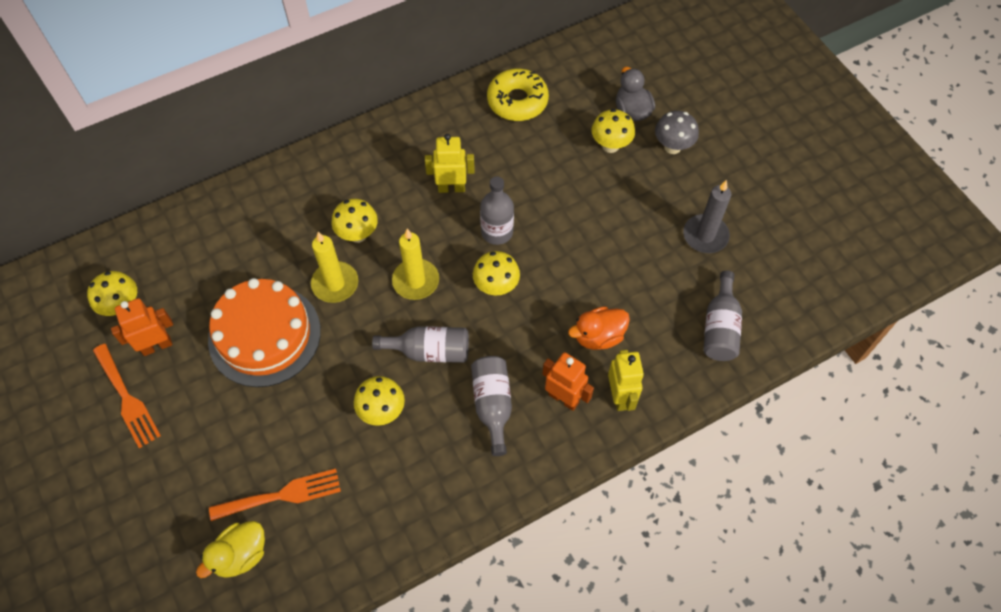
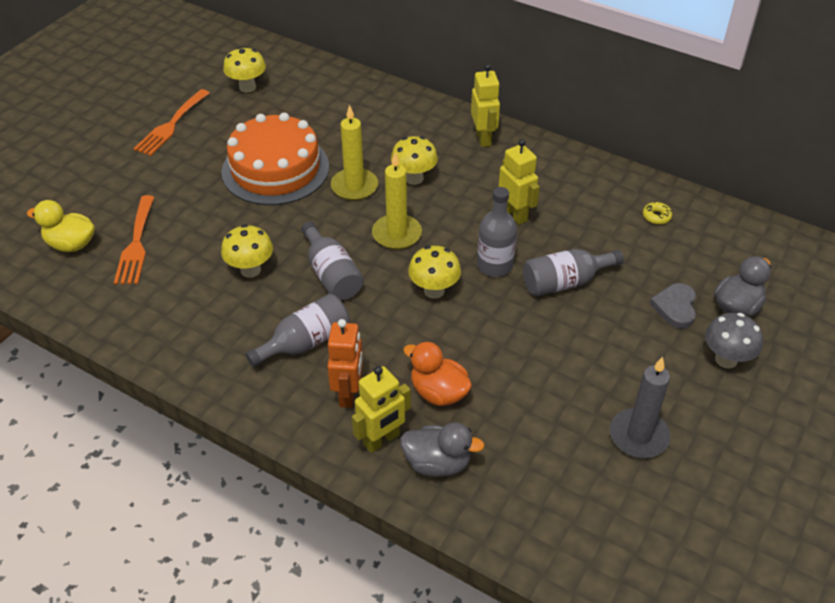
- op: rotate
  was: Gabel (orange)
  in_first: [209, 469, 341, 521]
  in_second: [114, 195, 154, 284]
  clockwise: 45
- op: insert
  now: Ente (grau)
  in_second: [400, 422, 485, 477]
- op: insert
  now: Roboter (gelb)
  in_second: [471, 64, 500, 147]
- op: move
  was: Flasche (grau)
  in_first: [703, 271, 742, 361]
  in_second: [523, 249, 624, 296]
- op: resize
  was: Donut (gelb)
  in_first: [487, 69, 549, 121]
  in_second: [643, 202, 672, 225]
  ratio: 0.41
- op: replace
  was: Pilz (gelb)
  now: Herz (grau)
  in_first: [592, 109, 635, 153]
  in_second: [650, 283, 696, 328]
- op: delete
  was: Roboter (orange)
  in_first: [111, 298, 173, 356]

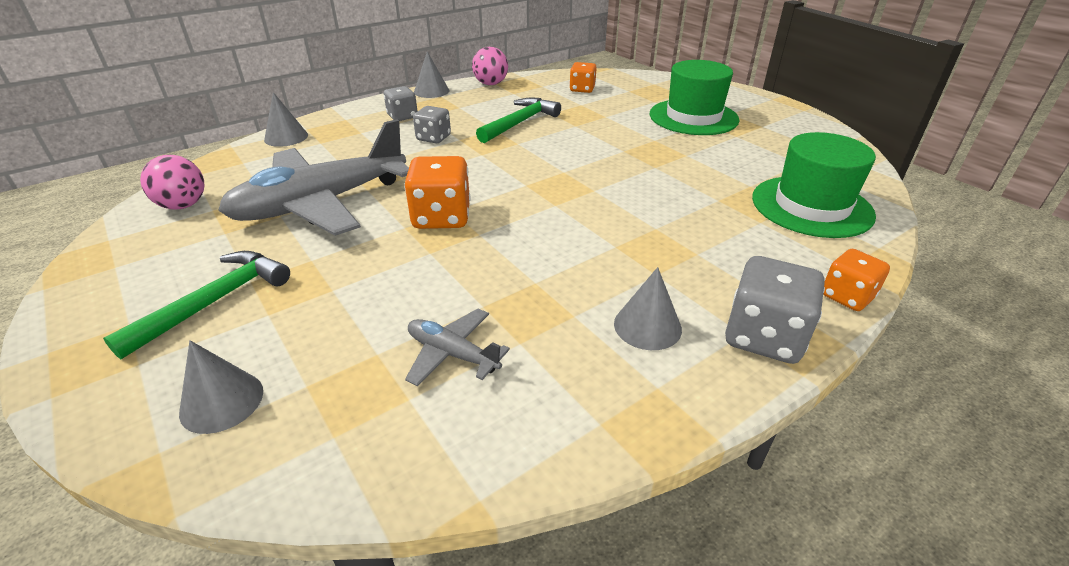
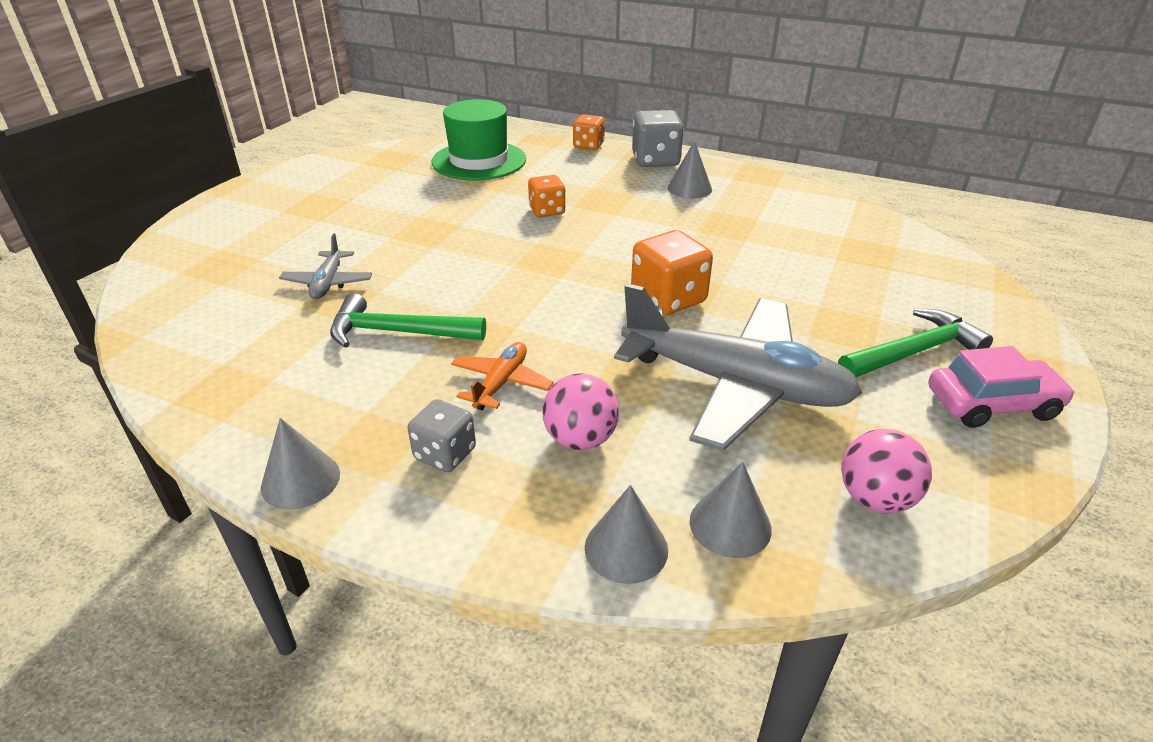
- op: move
  was: Flugzeug (grau)
  in_first: [405, 309, 510, 386]
  in_second: [279, 234, 372, 299]
- op: replace
  was: Spielwürfel (grau)
  now: Flugzeug (orange)
  in_first: [413, 106, 451, 143]
  in_second: [451, 342, 554, 410]
- op: move
  was: Spielwürfel (orange)
  in_first: [569, 62, 597, 93]
  in_second: [528, 175, 566, 217]
- op: move
  was: Ball (rosa)
  in_first: [472, 47, 508, 85]
  in_second: [542, 373, 619, 450]
- op: move
  was: Kegel (grau)
  in_first: [179, 340, 263, 434]
  in_second: [690, 462, 772, 558]
- op: rotate
  was: Hammer (grün)
  in_first: [103, 251, 290, 359]
  in_second: [838, 309, 993, 377]
  clockwise: 150
- op: insert
  now: Auto (rosa)
  in_second: [928, 346, 1075, 428]
- op: delete
  was: Hut (grün)
  in_first: [650, 60, 740, 135]

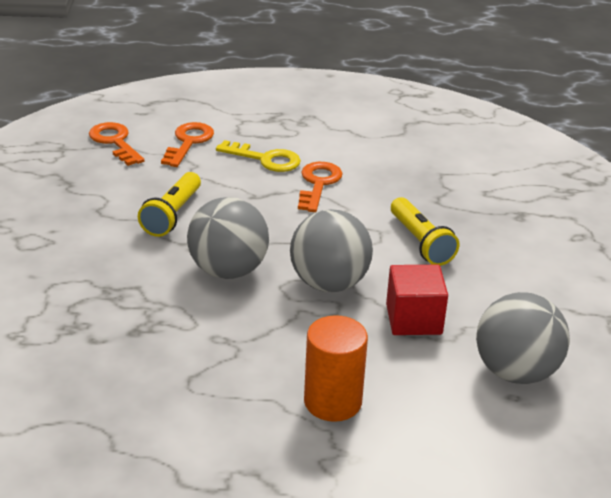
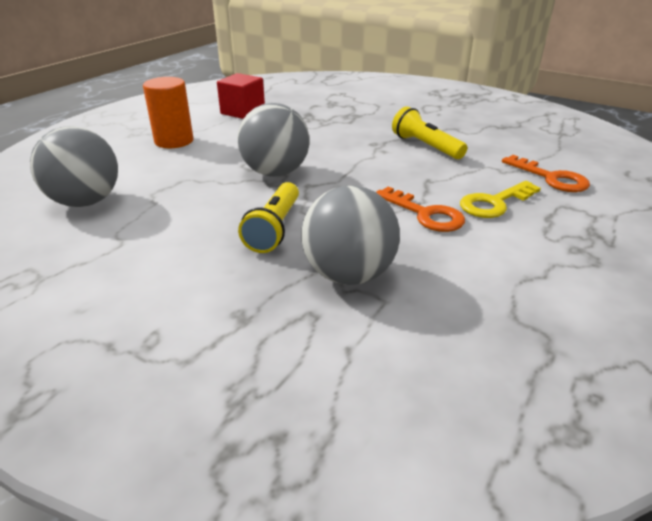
- op: move
  was: Kubus (rot)
  in_first: [386, 265, 448, 335]
  in_second: [217, 73, 265, 119]
- op: rotate
  was: Taschenlampe (gelb)
  in_first: [391, 197, 459, 266]
  in_second: [238, 182, 299, 253]
  clockwise: -90
- op: move
  was: Ball (grau)
  in_first: [187, 197, 269, 279]
  in_second: [301, 185, 400, 285]
- op: delete
  was: Schlüssel (orange)
  in_first: [89, 122, 145, 166]

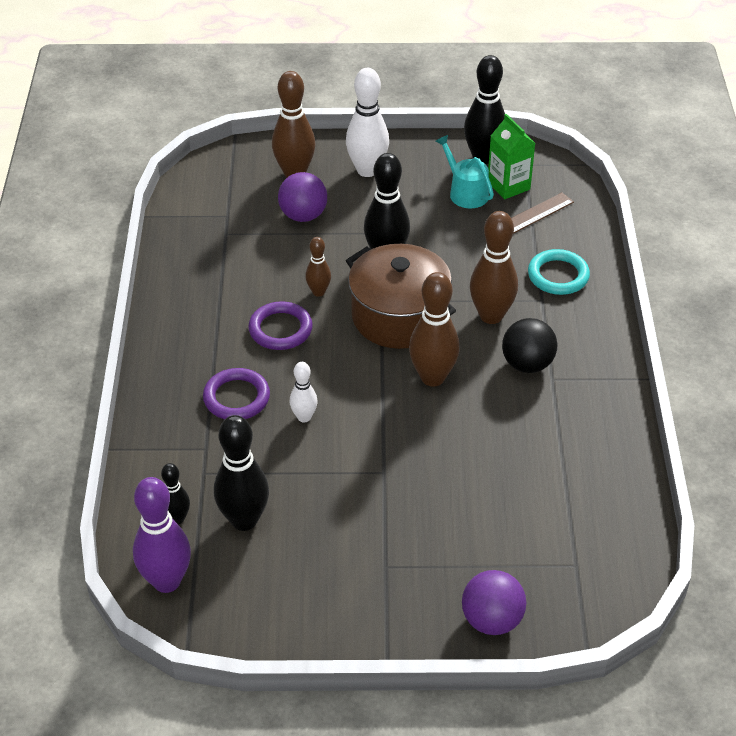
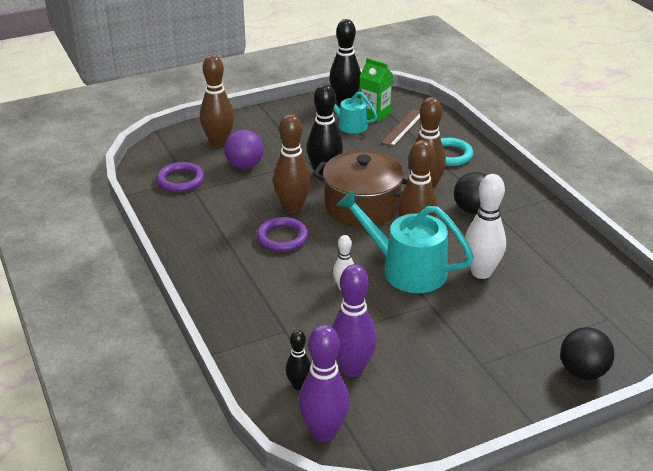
- op: move
  was: Ring (lila)
  in_first: [203, 368, 270, 419]
  in_second: [156, 162, 205, 192]
- op: resize
  was: Bowlingkegel (braun)
  in_first: [305, 237, 331, 297]
  in_second: [273, 114, 311, 213]
  ratio: 1.83
- op: recolor
  was: Bowlingkegel (schwarz)
  now: Bowlingkegel (lila)
  in_first: [214, 415, 269, 531]
  in_second: [332, 264, 377, 377]
- op: insert
  now: Gießkanne (türkis)
  in_second: [337, 189, 474, 293]
- op: move
  was: Bowlingkegel (weiß)
  in_first: [346, 68, 389, 177]
  in_second: [464, 174, 506, 279]
- op: recolor
  was: Ball (lila)
  now: Ball (schwarz)
  in_first: [462, 570, 526, 635]
  in_second: [560, 327, 614, 380]

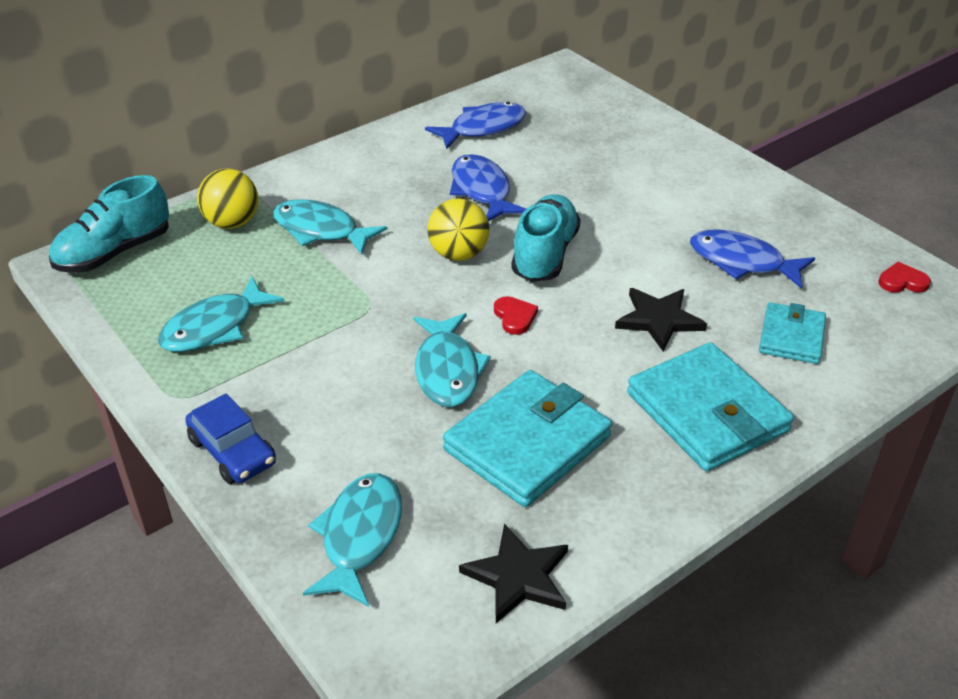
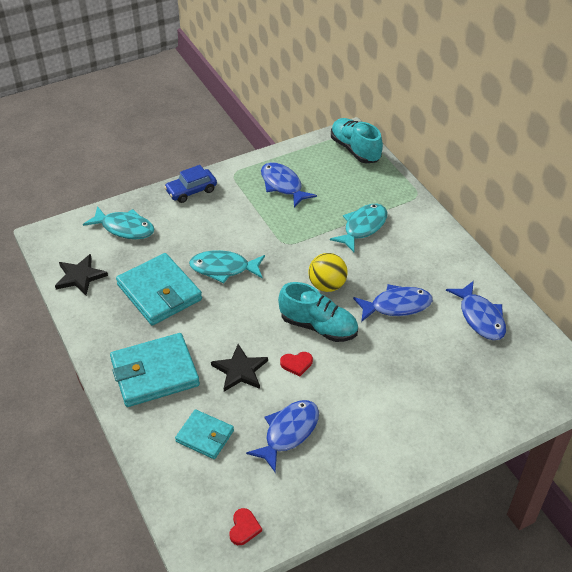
- op: recolor
  was: Fisch (türkis)
  now: Fisch (blau)
  in_first: [158, 277, 285, 352]
  in_second: [261, 162, 317, 208]
- op: move
  was: Herz (rot)
  in_first: [494, 296, 538, 335]
  in_second: [280, 352, 313, 377]
- op: delete
  was: Ball (gelb)
  in_first: [197, 169, 259, 229]

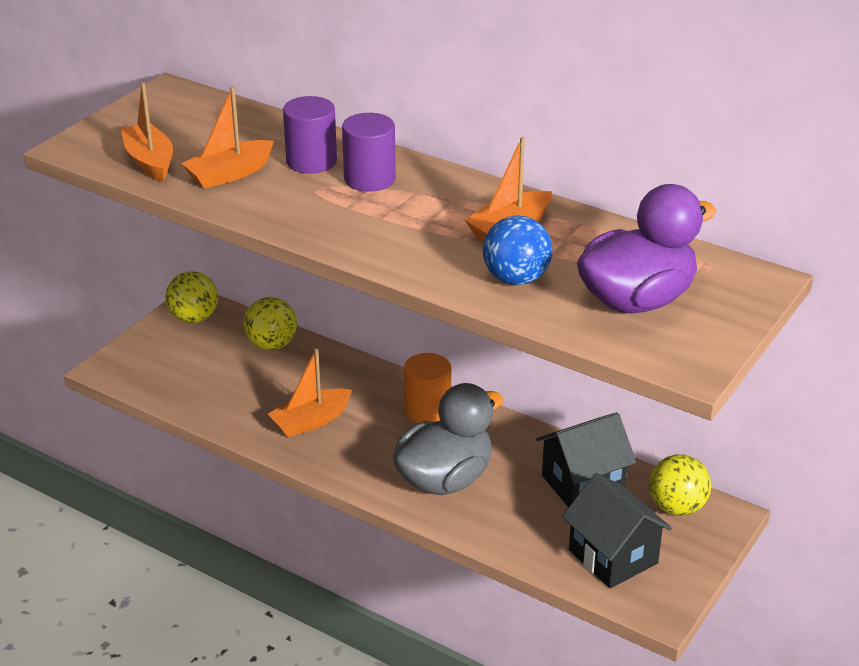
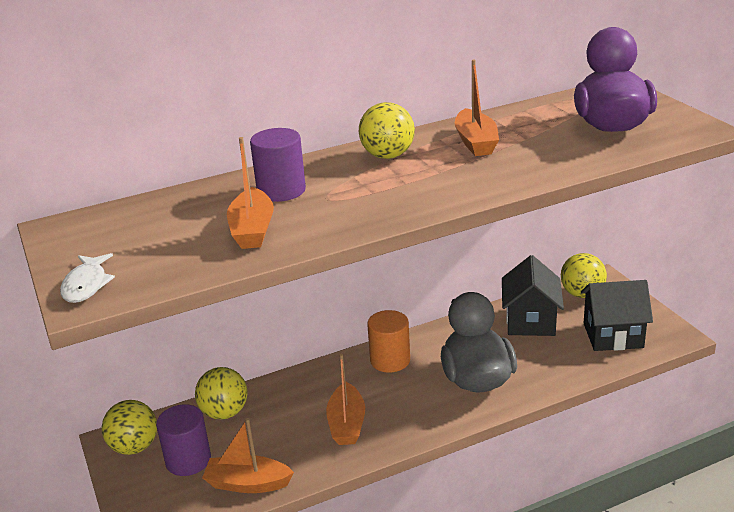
- op: insert
  now: Fisch (weiß)
  in_second: [60, 253, 115, 303]
- op: move
  was: Vollzylinder (lila)
  in_first: [342, 113, 396, 192]
  in_second: [156, 404, 211, 476]
- op: move
  was: Boot (orange)
  in_first: [121, 82, 173, 182]
  in_second: [202, 418, 294, 493]
- op: insert
  now: Ball (gelb)
  in_second: [359, 102, 415, 159]
- op: delete
  was: Ball (blau)
  in_first: [483, 215, 552, 285]

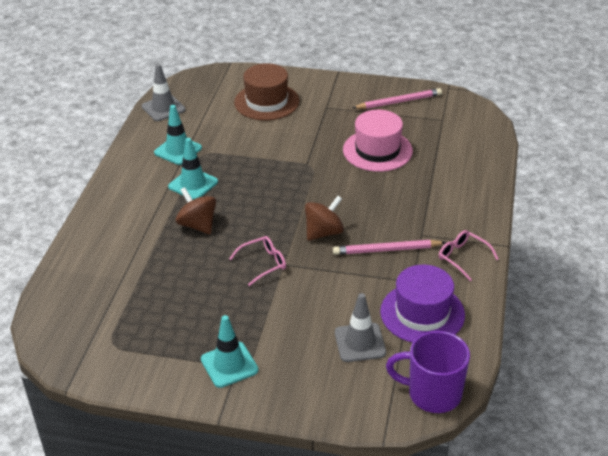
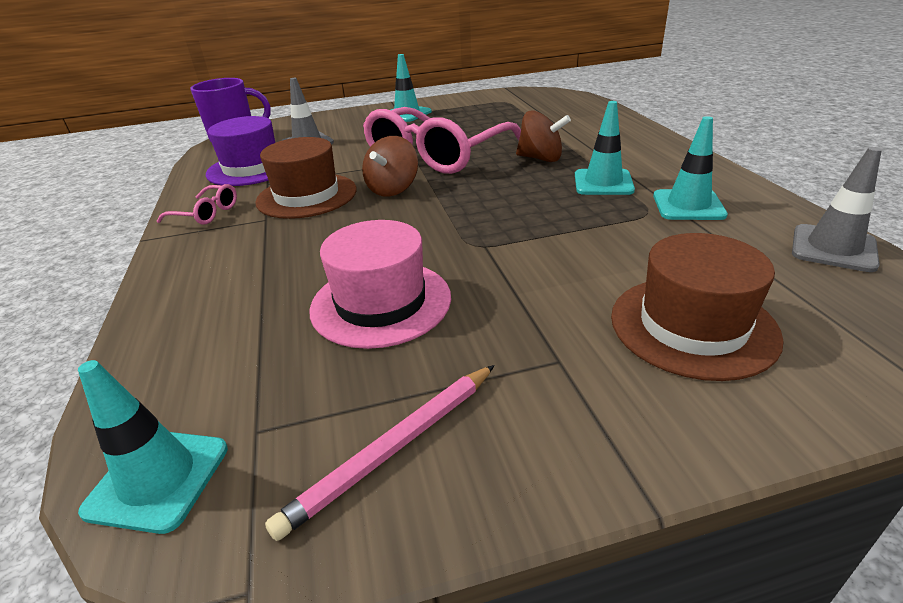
- op: insert
  now: Leitkegel (türkis)
  in_second: [78, 360, 228, 534]
- op: replace
  was: Bleistift (rosa)
  now: Hut (braun)
  in_first: [333, 240, 446, 255]
  in_second: [255, 137, 357, 219]
- op: resize
  was: Brille (rosa)
  in_first: [229, 236, 286, 286]
  in_second: [363, 107, 521, 174]
  ratio: 2.4

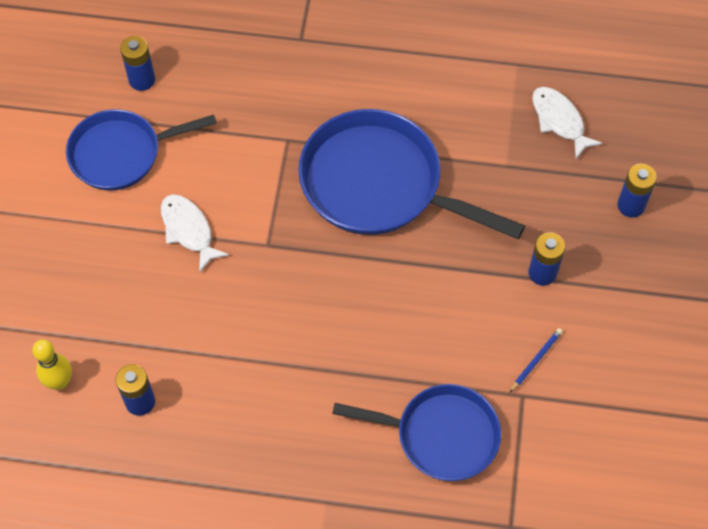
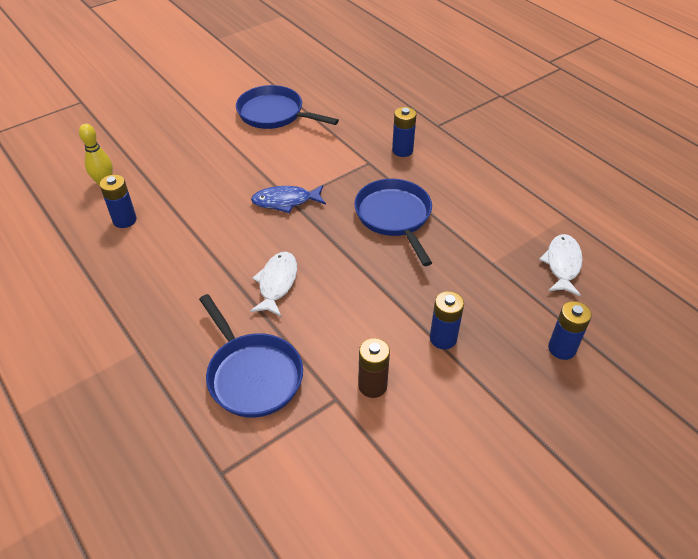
- op: move
  was: Fisch (weiß)
  in_first: [161, 194, 229, 273]
  in_second: [250, 252, 297, 316]
- op: insert
  now: Fisch (blau)
  in_second: [251, 185, 326, 213]
- op: resize
  was: Pfanne (blau)
  in_first: [298, 109, 525, 239]
  in_second: [354, 179, 432, 266]
  ratio: 0.66
- op: replace
  was: Bleistift (blau)
  now: Batterie (braun)
  in_first: [510, 328, 563, 392]
  in_second: [358, 338, 390, 398]
- op: move
  was: Batterie (blau)
  in_first: [120, 36, 155, 91]
  in_second: [392, 107, 416, 157]

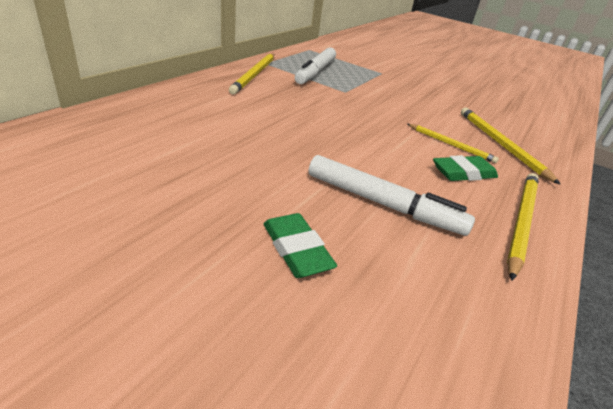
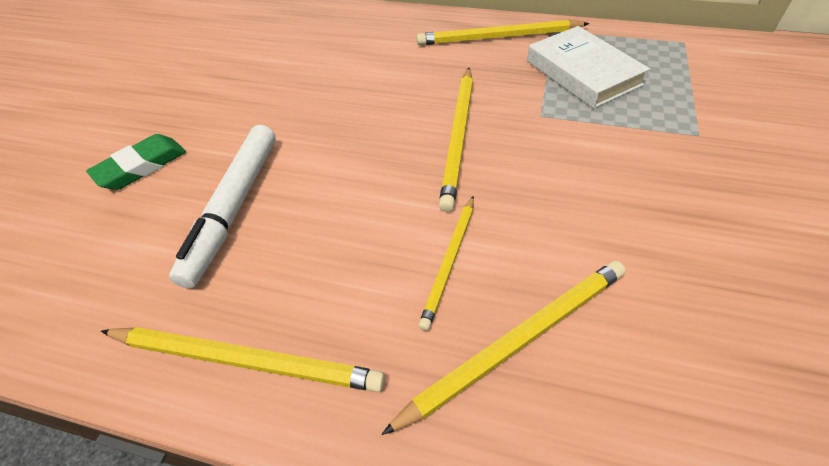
- op: insert
  now: Bleistift (gelb)
  in_second: [439, 68, 473, 212]
- op: replace
  was: Filzstift (weiß)
  now: Buch (weiß)
  in_first: [295, 47, 336, 84]
  in_second: [527, 26, 650, 109]
- op: delete
  was: Radiergummi (grün)
  in_first: [433, 155, 498, 181]

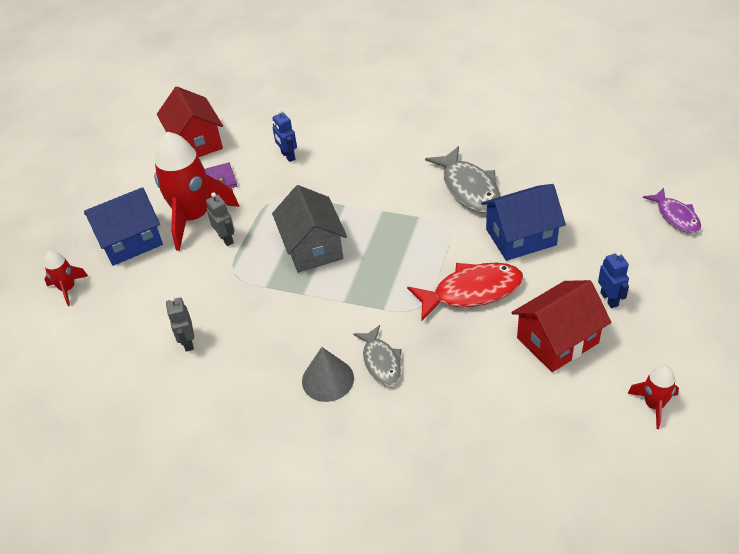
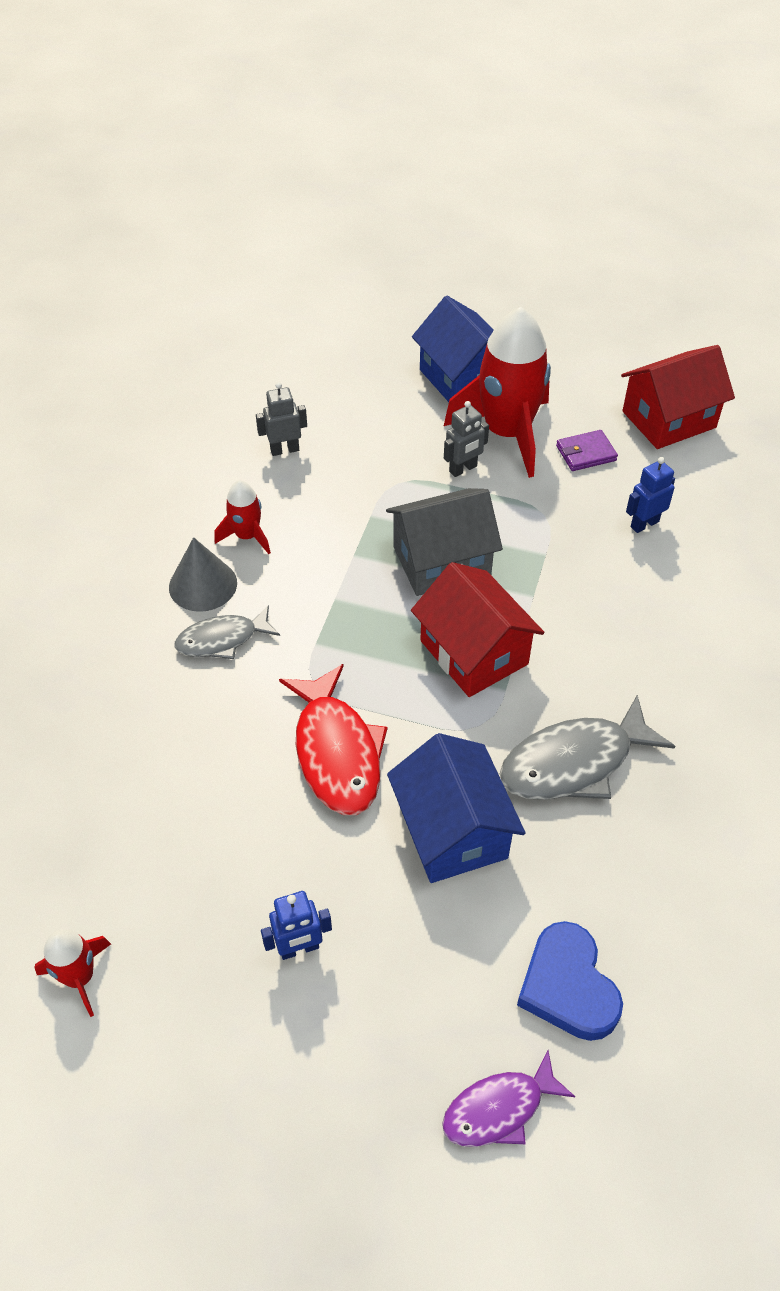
- op: move
  was: Rakete (rot)
  in_first: [44, 251, 88, 306]
  in_second: [214, 480, 271, 554]
- op: move
  was: Haus (rot)
  in_first: [512, 280, 612, 372]
  in_second: [411, 562, 544, 697]
- op: insert
  now: Herz (blau)
  in_second: [517, 921, 623, 1041]

